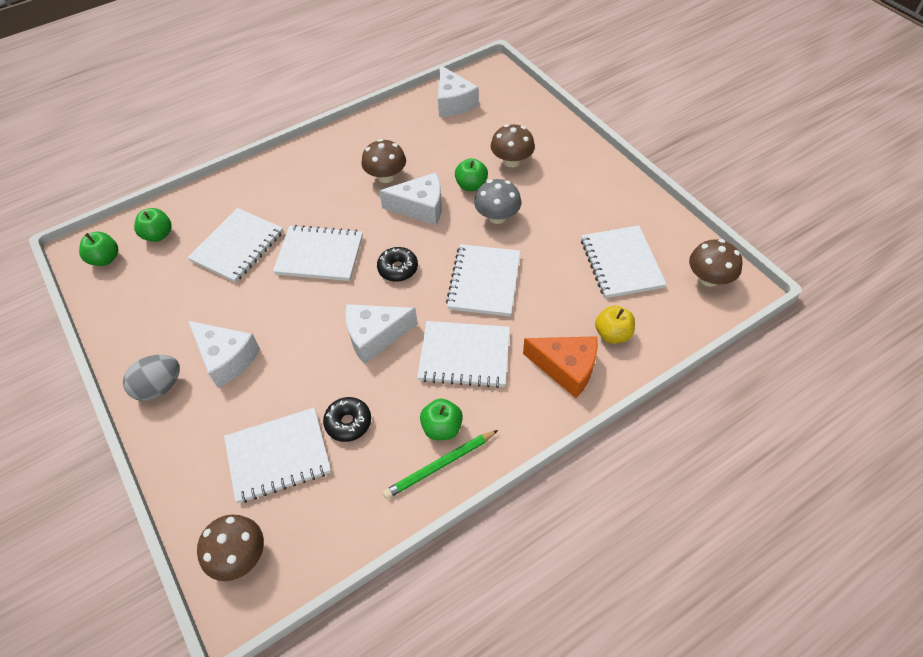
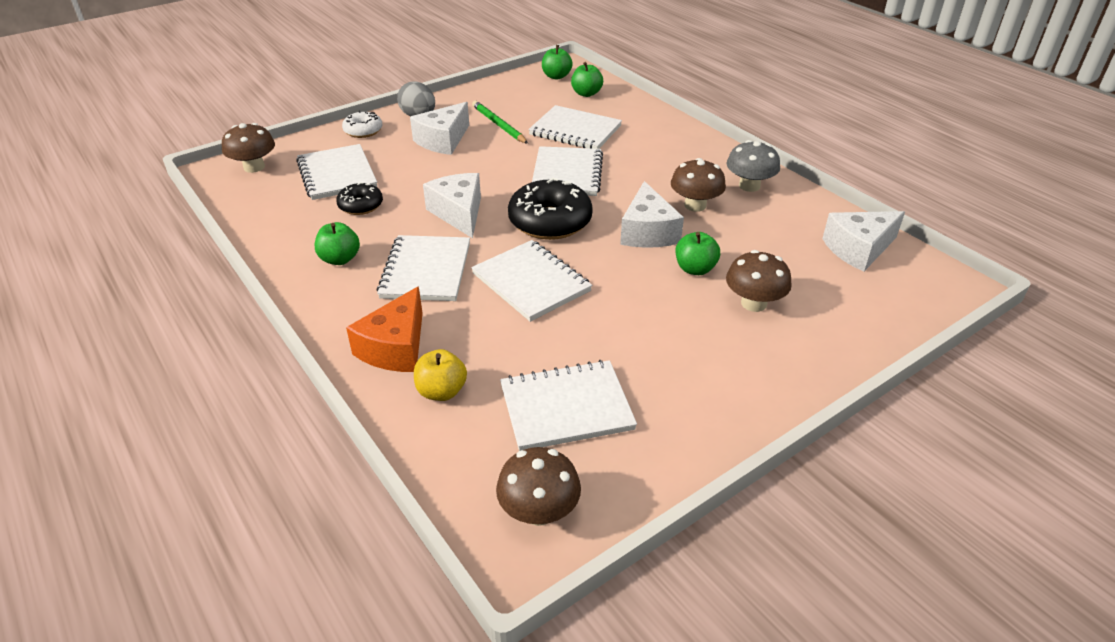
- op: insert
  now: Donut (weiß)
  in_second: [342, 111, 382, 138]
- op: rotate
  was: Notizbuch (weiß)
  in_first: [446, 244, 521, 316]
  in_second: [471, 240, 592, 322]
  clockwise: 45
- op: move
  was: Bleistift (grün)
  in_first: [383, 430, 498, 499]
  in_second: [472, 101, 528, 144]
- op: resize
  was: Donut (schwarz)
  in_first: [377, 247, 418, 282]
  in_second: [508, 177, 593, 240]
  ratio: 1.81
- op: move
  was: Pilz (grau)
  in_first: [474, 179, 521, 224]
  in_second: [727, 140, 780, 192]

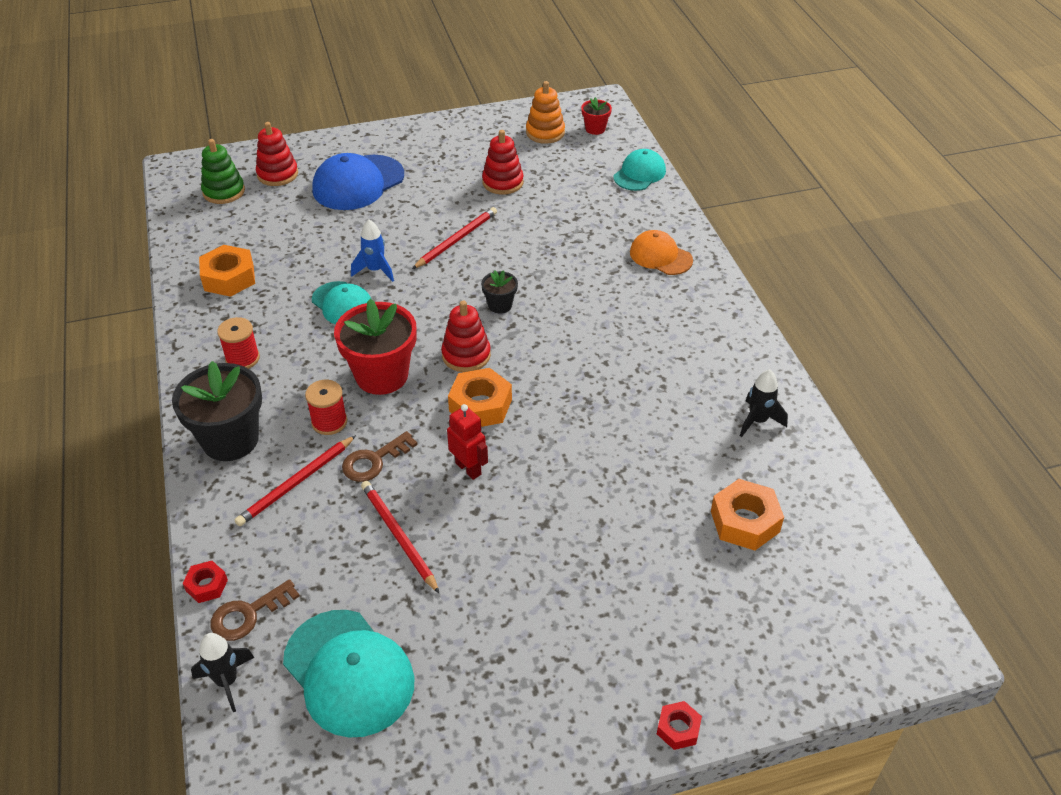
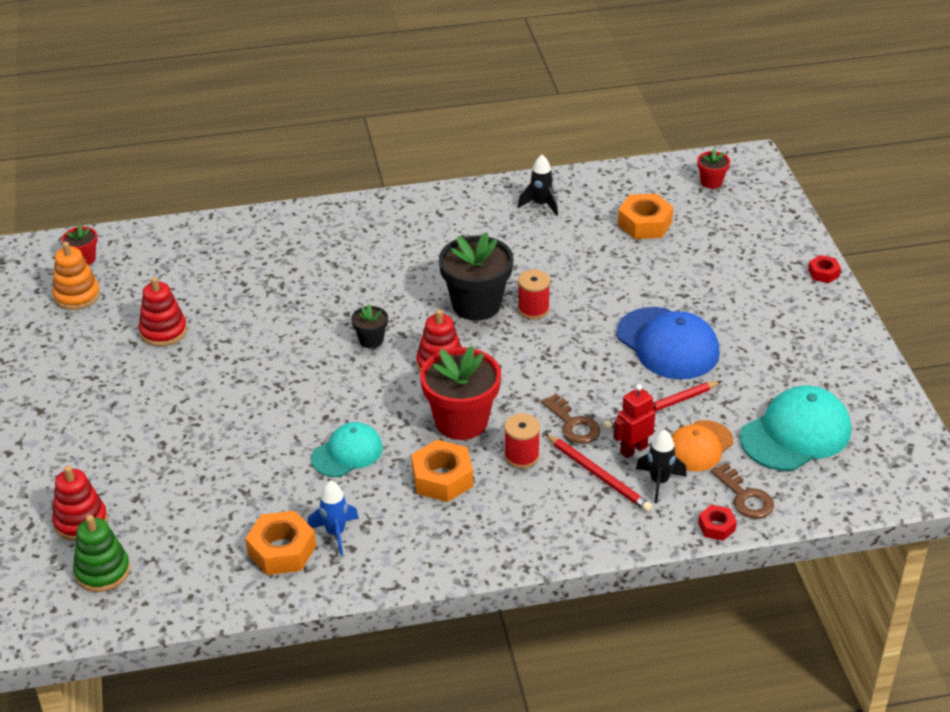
- op: move
  was: Rakete (blau)
  in_first: [351, 219, 394, 282]
  in_second: [308, 480, 359, 556]
- op: move
  was: Sechskantmutter (orange)
  in_first: [448, 368, 512, 427]
  in_second: [411, 440, 473, 502]
- op: move
  was: Blumentopf (schwarz)
  in_first: [172, 361, 262, 461]
  in_second: [439, 232, 514, 321]
- op: move
  was: Garnrolle (rot)
  in_first: [217, 317, 260, 369]
  in_second: [518, 270, 550, 319]
- op: move
  was: Roboter (rot)
  in_first: [447, 404, 488, 480]
  in_second: [613, 384, 656, 458]
- op: move
  was: Kappe (blau)
  in_first: [312, 153, 404, 210]
  in_second: [617, 307, 720, 379]
- op: move
  was: Rakete (schwarz)
  in_first: [191, 633, 255, 712]
  in_second: [636, 429, 687, 503]
- op: move
  was: Kappe (orange)
  in_first: [630, 230, 693, 275]
  in_second: [671, 420, 733, 472]
- op: insert
  now: Blumentopf (rot)
  in_second: [697, 149, 730, 189]
- op: delete
  was: Bleistift (rot)
  in_first: [412, 207, 497, 269]
- op: delete
  was: Kappe (türkis)
  in_first: [613, 149, 666, 191]

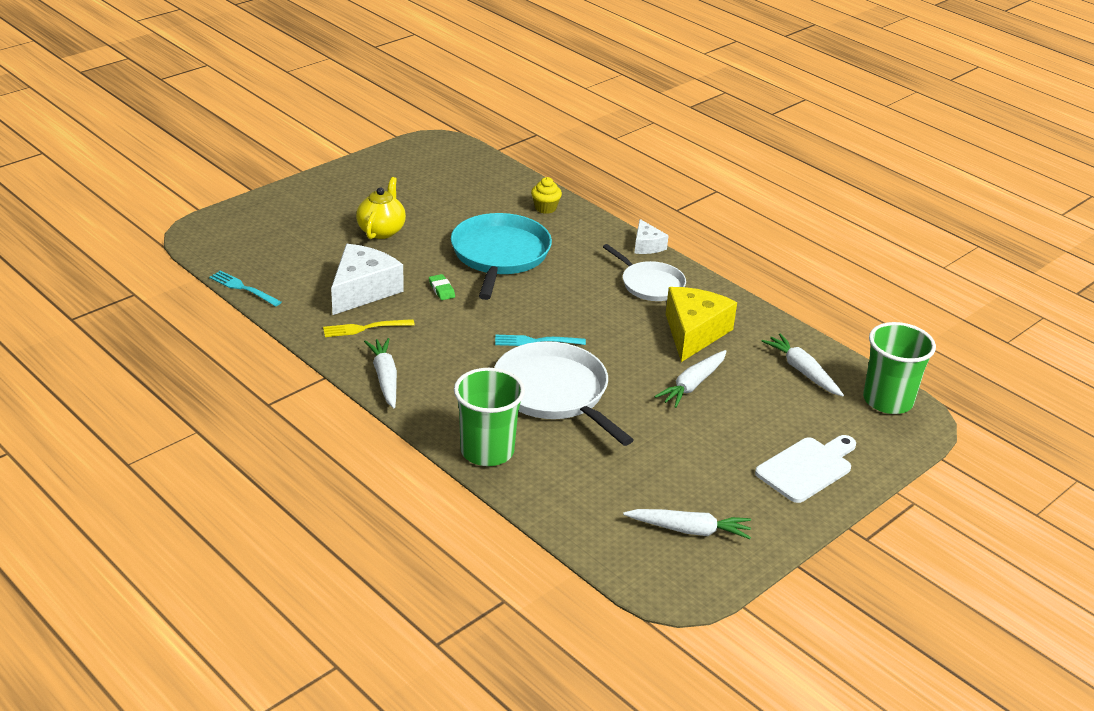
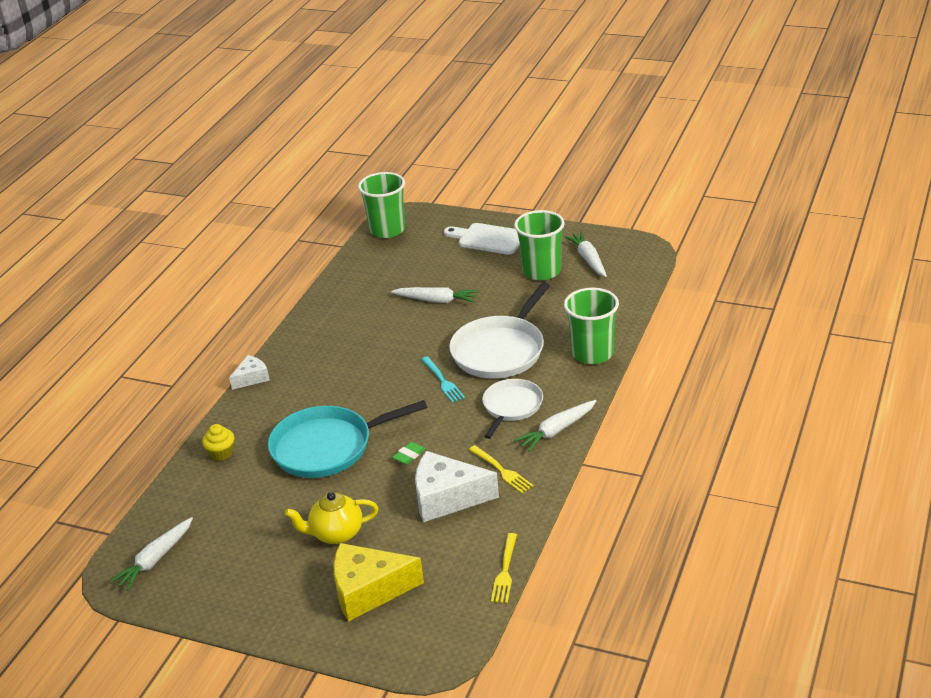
- op: move
  was: Karotte (weiß)
  in_first: [762, 334, 844, 396]
  in_second: [110, 517, 193, 591]
- op: move
  was: Käse (gelb)
  in_first: [666, 287, 737, 362]
  in_second: [333, 543, 424, 622]
- op: move
  was: Pfanne (weiß)
  in_first: [603, 244, 686, 301]
  in_second: [482, 379, 543, 439]
- op: recolor
  was: Gabel (türkis)
  now: Gabel (gelb)
  in_first: [209, 270, 281, 307]
  in_second: [491, 533, 517, 603]
- op: insert
  now: Becher (grün)
  in_second: [514, 210, 565, 280]

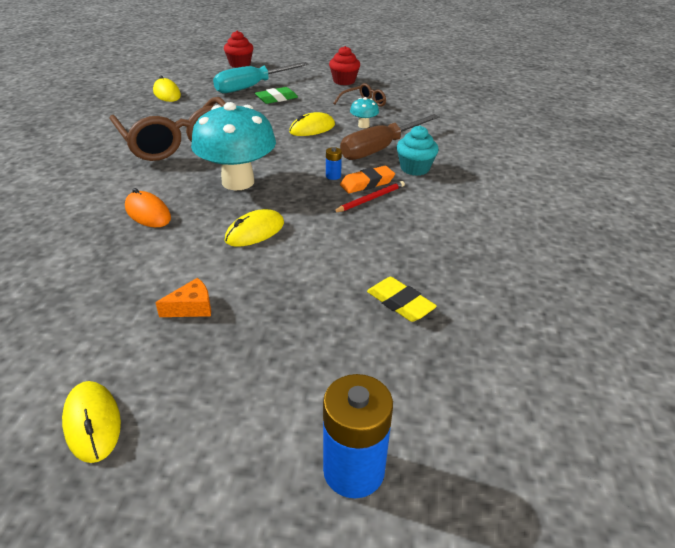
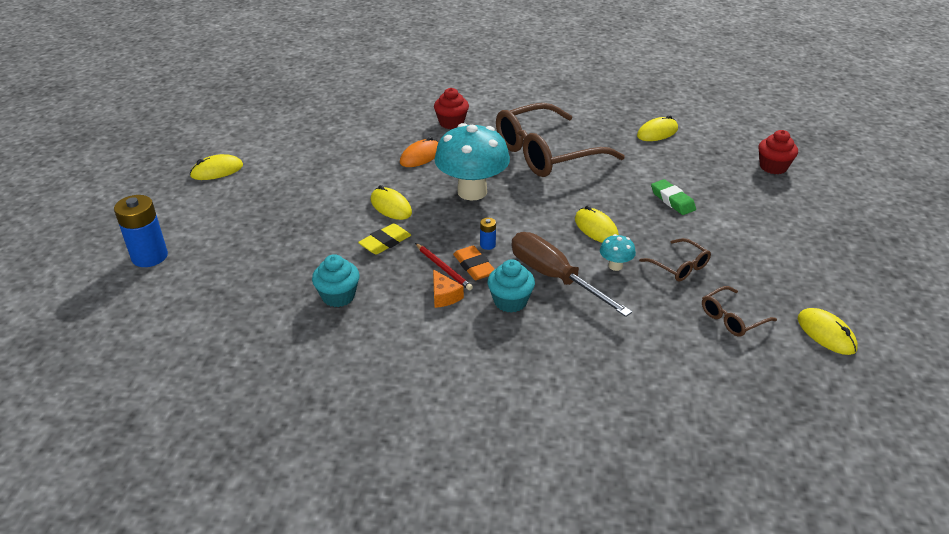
- op: insert
  now: Muffin (türkis)
  in_second: [312, 254, 360, 307]
- op: move
  was: Radiergummi (gelb)
  in_first: [367, 277, 437, 322]
  in_second: [358, 223, 411, 255]
- op: move
  was: Käse (orange)
  in_first: [155, 278, 211, 317]
  in_second: [433, 270, 464, 308]
- op: move
  was: Muffin (rot)
  in_first: [329, 46, 360, 85]
  in_second: [434, 88, 469, 129]
- op: insert
  now: Brille (braun)
  in_second: [702, 286, 777, 337]
- op: insert
  now: Computermaus (gelb)
  in_second: [798, 308, 858, 355]
- op: delete
  was: Schraubenzieher (türkis)
  in_first: [213, 62, 309, 93]

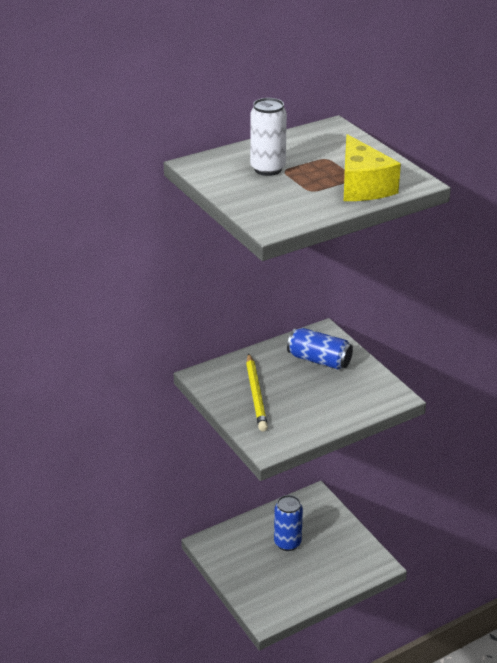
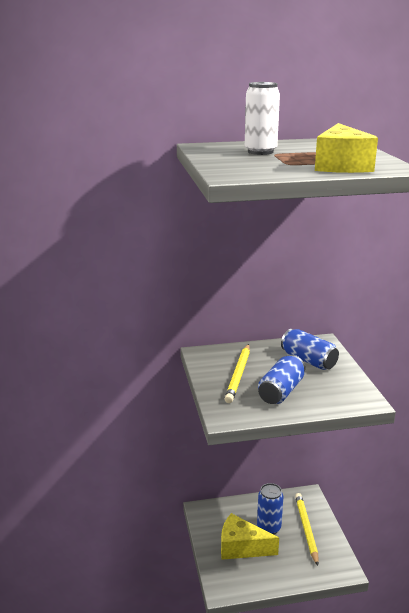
- op: insert
  now: Käse (gelb)
  in_second: [221, 513, 279, 560]
- op: insert
  now: Dose (blau)
  in_second: [258, 355, 305, 404]
- op: insert
  now: Bleistift (gelb)
  in_second: [295, 493, 319, 566]

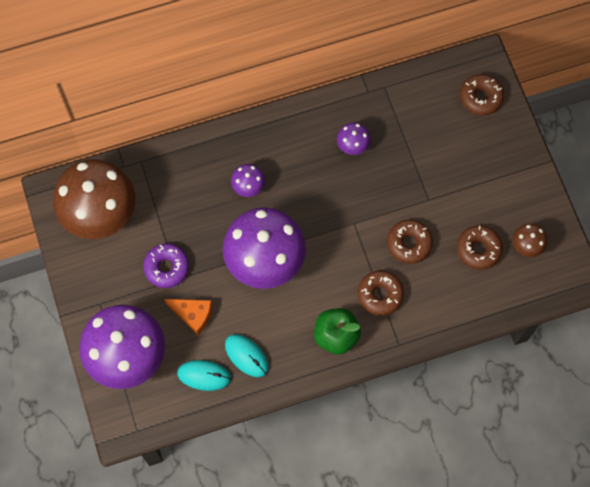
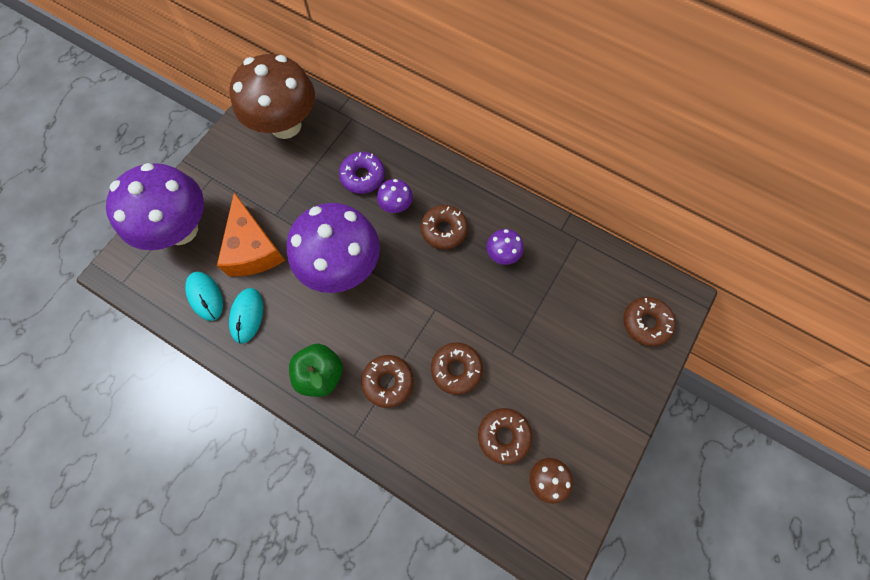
- op: resize
  was: Käse (orange)
  in_first: [164, 299, 212, 335]
  in_second: [217, 192, 285, 276]
  ratio: 1.63
- op: move
  was: Donut (lila)
  in_first: [143, 244, 189, 288]
  in_second: [339, 152, 385, 194]
- op: insert
  now: Donut (braun)
  in_second: [421, 205, 468, 249]

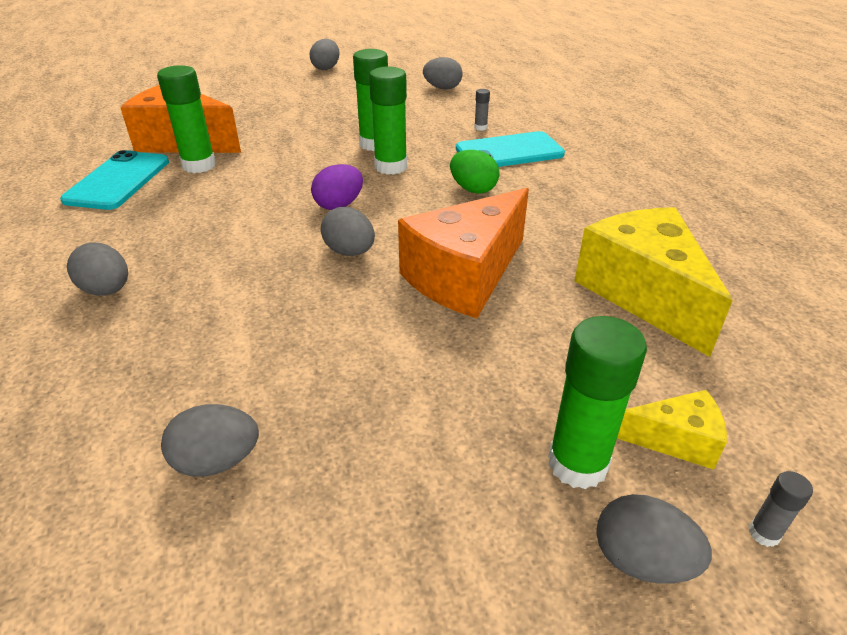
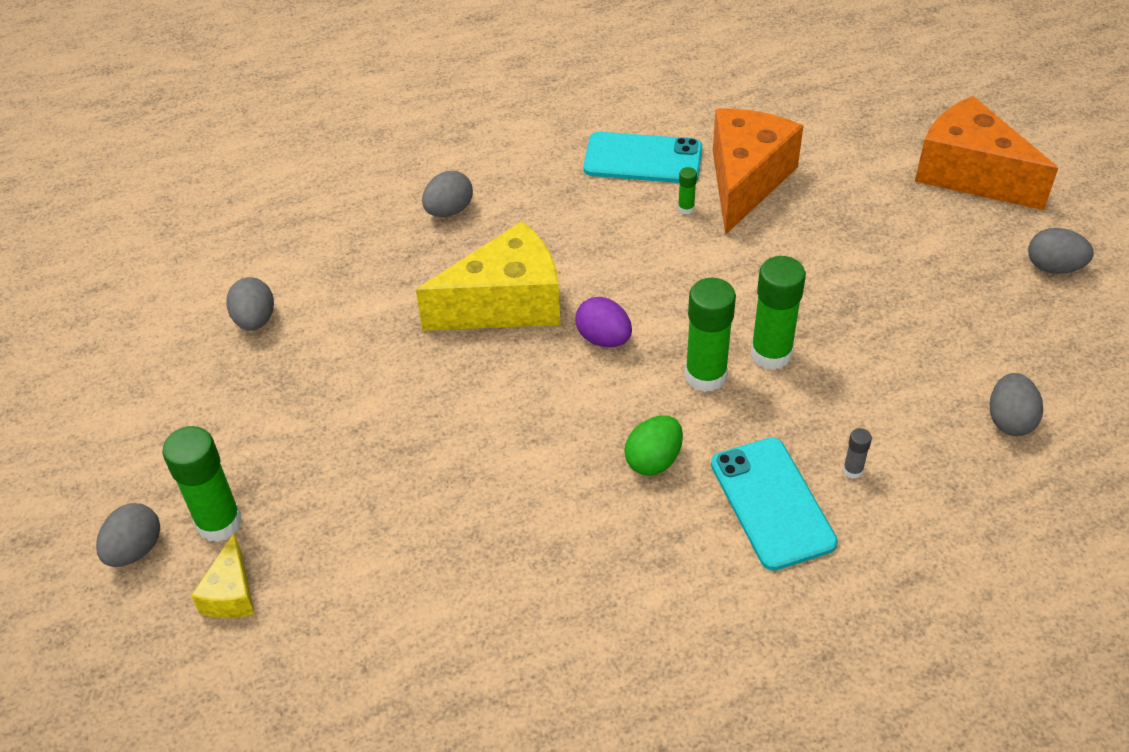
- op: move
  was: Käse (gelb)
  in_first: [574, 207, 733, 357]
  in_second: [416, 221, 560, 331]
- op: resize
  was: Klebestift (grün)
  in_first: [157, 65, 216, 173]
  in_second: [678, 167, 697, 214]
  ratio: 0.45
- op: move
  was: Käse (orange)
  in_first: [398, 188, 529, 318]
  in_second: [915, 96, 1058, 210]
- op: delete
  was: Ei (grau)
  in_first: [321, 207, 375, 256]
- op: delete
  was: Klebestift (grau)
  in_first: [749, 471, 813, 547]

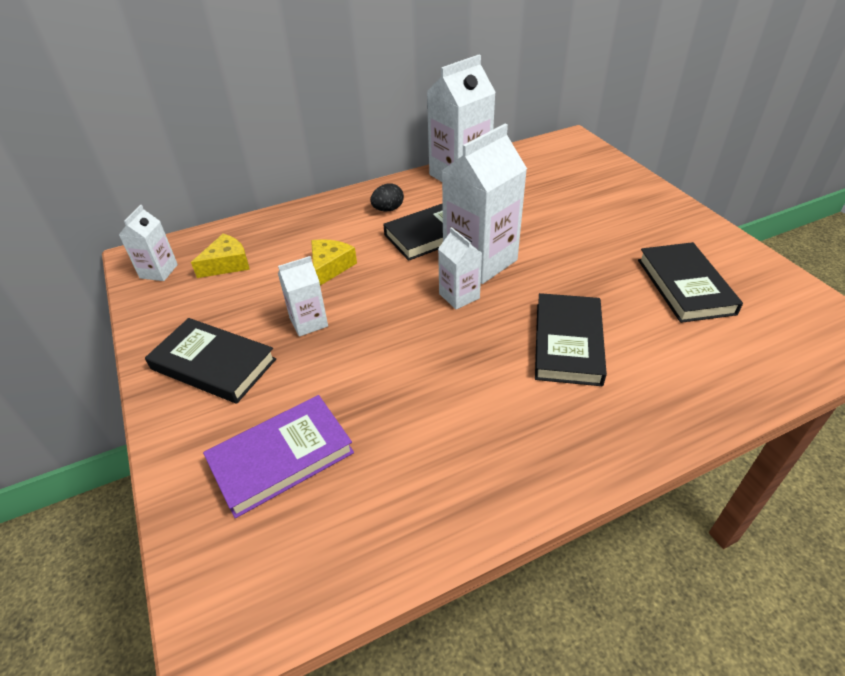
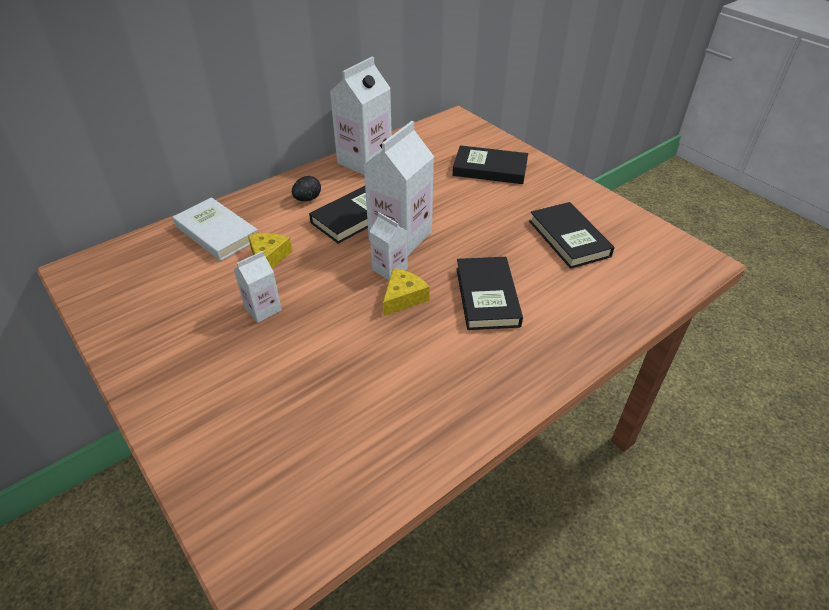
- op: insert
  now: Buch (weiß)
  in_second: [173, 197, 258, 261]
- op: move
  was: Käse (gelb)
  in_first: [191, 234, 250, 278]
  in_second: [383, 268, 430, 316]
- op: move
  was: Buch (schwarz)
  in_first: [145, 318, 276, 404]
  in_second: [453, 145, 528, 184]
- op: delete
  was: Getränkekarton (weiß)
  in_first: [119, 205, 178, 281]
- op: delete
  was: Buch (lila)
  in_first: [203, 395, 354, 518]

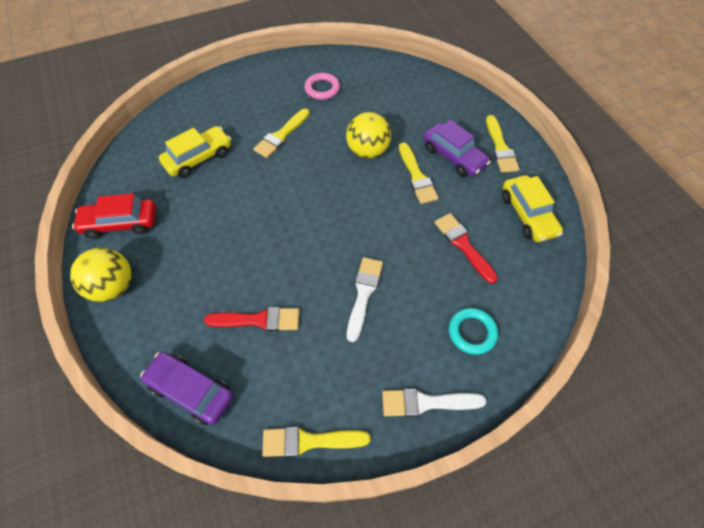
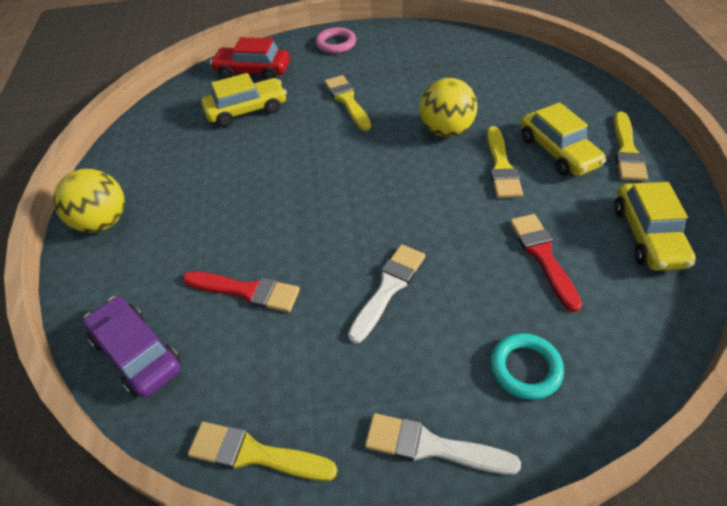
- op: move
  was: Auto (rot)
  in_first: [72, 193, 156, 239]
  in_second: [210, 37, 290, 80]
- op: move
  was: Ring (rosa)
  in_first: [304, 73, 340, 100]
  in_second: [316, 27, 356, 54]
- op: rotate
  was: Pinsel (gelb)
  in_first: [253, 109, 310, 158]
  in_second: [324, 75, 371, 131]
  clockwise: 105
- op: recolor
  was: Auto (lila)
  now: Auto (gelb)
  in_first: [423, 120, 491, 177]
  in_second: [521, 102, 606, 176]

